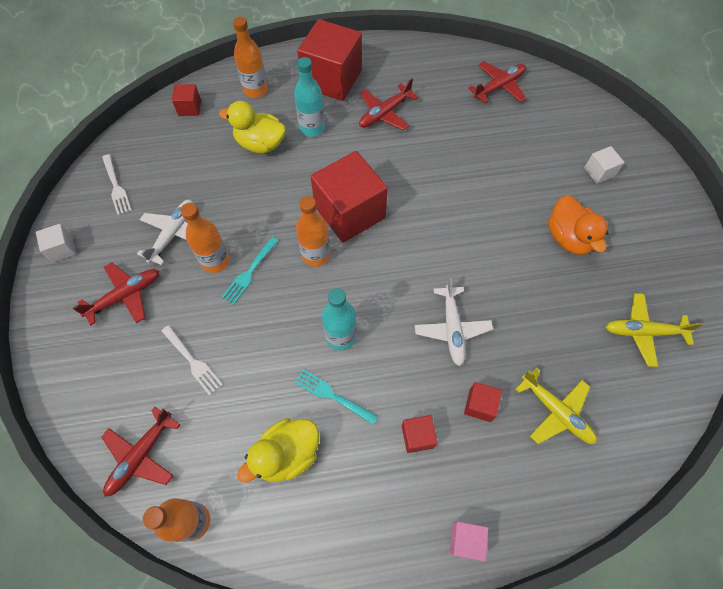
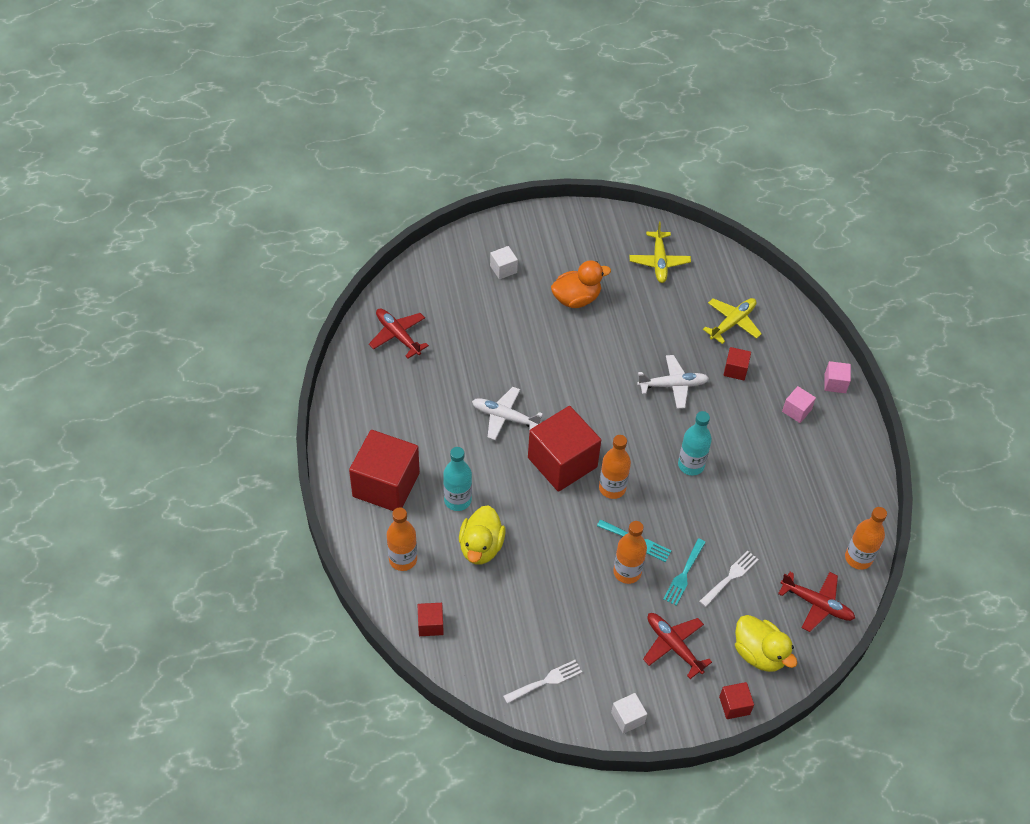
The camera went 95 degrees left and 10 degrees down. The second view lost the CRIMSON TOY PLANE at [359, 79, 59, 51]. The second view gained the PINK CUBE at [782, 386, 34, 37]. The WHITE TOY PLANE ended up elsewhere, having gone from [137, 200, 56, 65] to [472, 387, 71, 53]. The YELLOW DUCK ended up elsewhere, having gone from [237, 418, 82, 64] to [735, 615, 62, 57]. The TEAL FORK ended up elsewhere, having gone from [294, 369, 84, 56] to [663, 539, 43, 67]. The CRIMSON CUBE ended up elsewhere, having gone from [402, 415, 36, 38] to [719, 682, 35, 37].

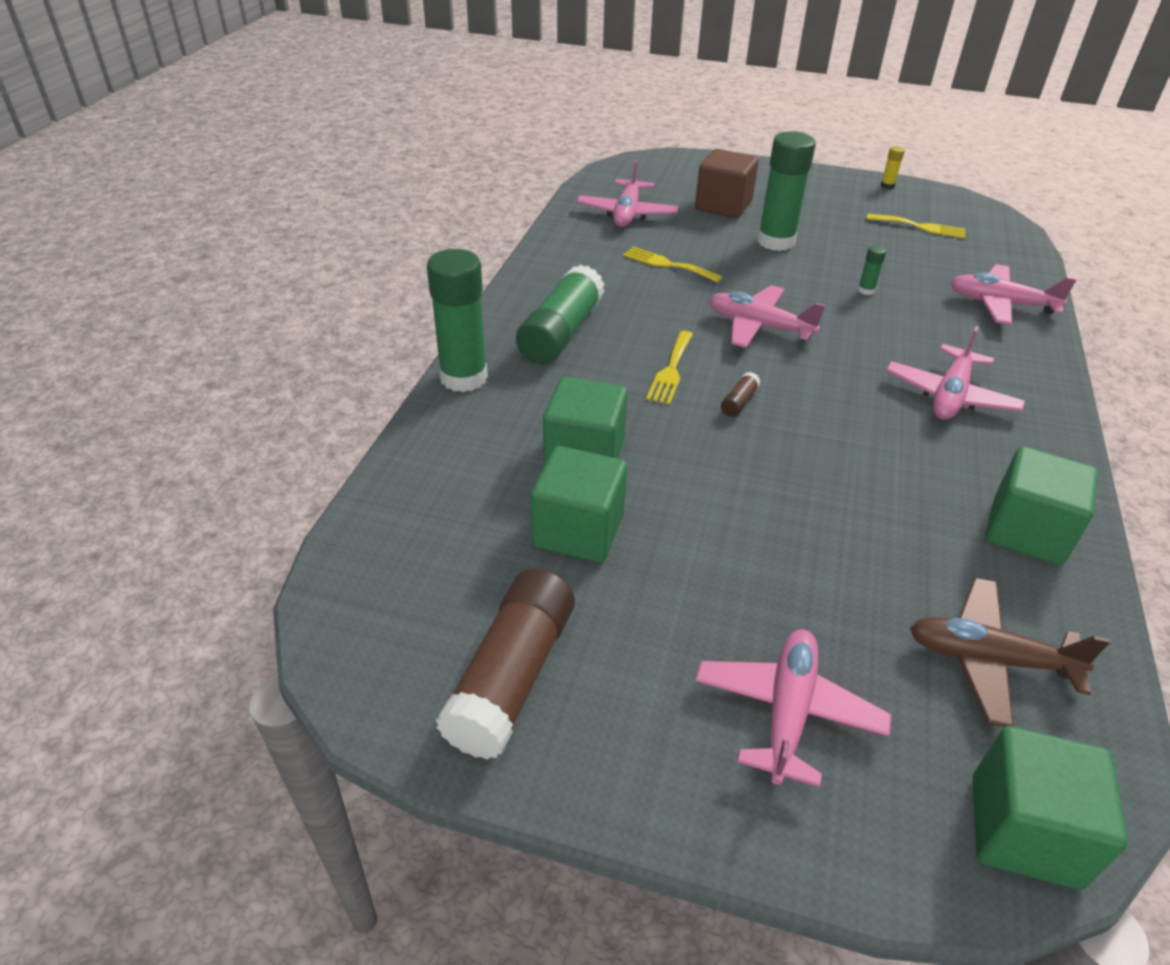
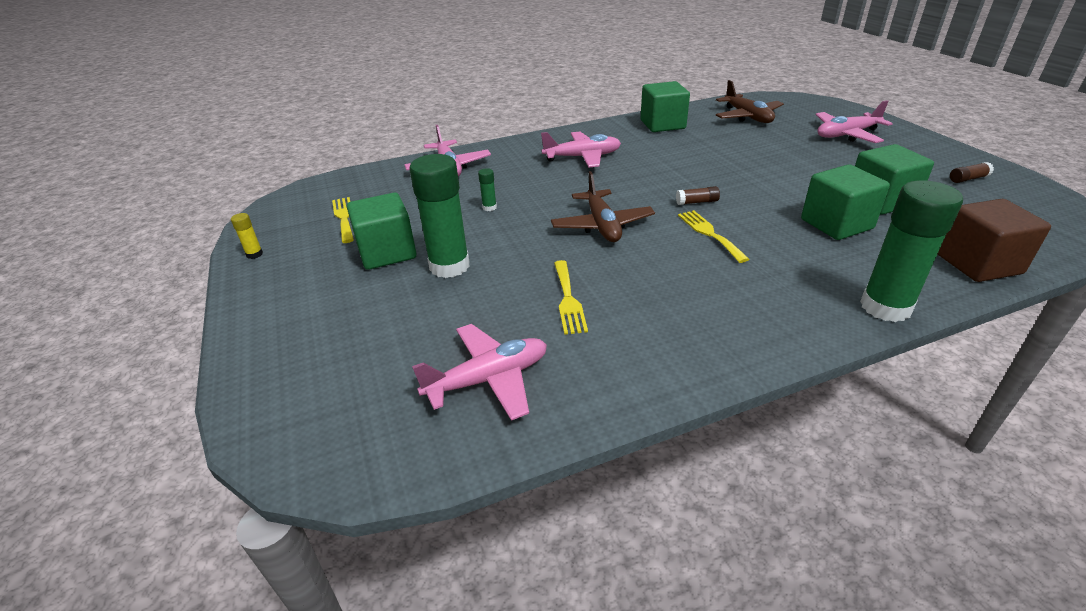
The camera went 125 degrees left and 5 degrees down. The second view lost the EMERALD GLUE at [516, 265, 89, 99]. The RUSSET CUBE ended up elsewhere, having gone from [695, 149, 64, 69] to [938, 199, 113, 83]. The EMERALD CUBE ended up elsewhere, having gone from [973, 726, 155, 164] to [347, 192, 70, 78]. What was the PINK TOY PLANE at [709, 285, 116, 63] turned into the RUSSET TOY PLANE at [551, 171, 104, 71]. The YELLOW FORK at [646, 331, 47, 74] ended up facing another way, 90 degrees counterclockwise from before. The size of the RUSSET GLUE at [436, 568, 139, 192] changed by a factor of 0.41.

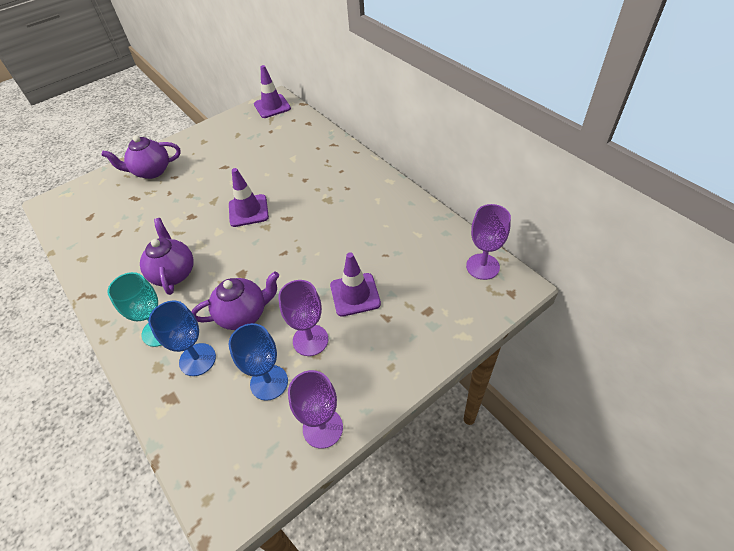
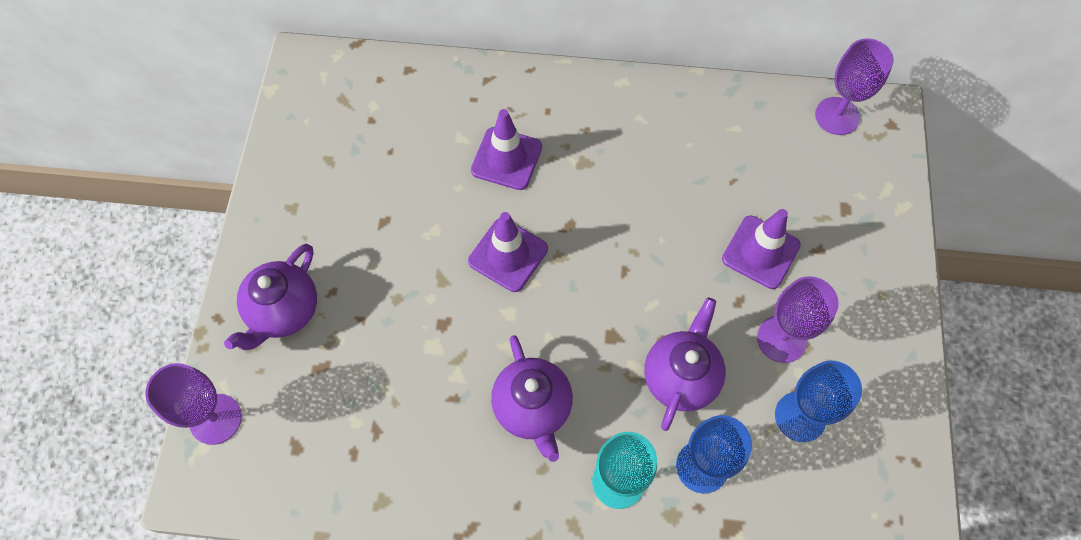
The camera went 50 degrees left and 15 degrees up. The ROYAL PURPLE TRAFFIC CONE ended up elsewhere, having gone from [254, 65, 37, 53] to [471, 109, 71, 81]. The ROYAL PURPLE CHALICE ended up elsewhere, having gone from [288, 370, 55, 79] to [145, 363, 97, 82]. The ROYAL PURPLE TEAPOT at [140, 218, 54, 77] ended up facing another way, 135 degrees counterclockwise from before.

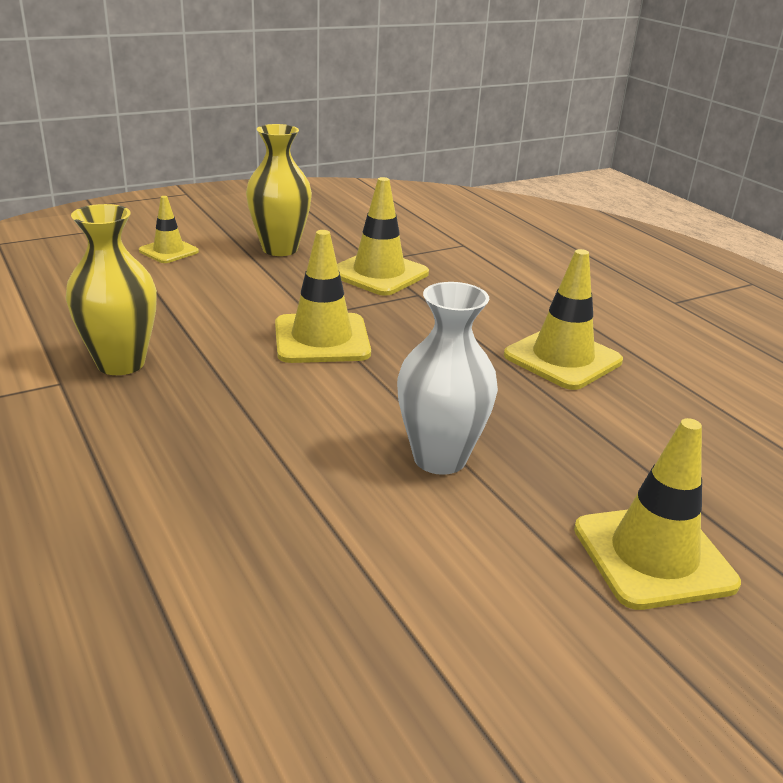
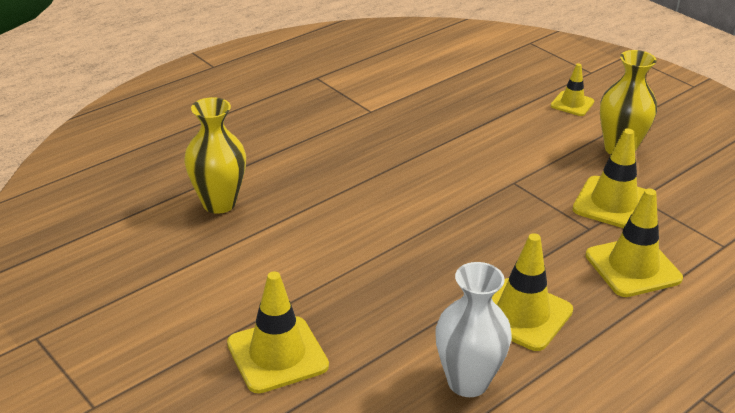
The camera went 80 degrees right and 5 degrees up. The YELLOW VASE ended up elsewhere, having gone from [66, 204, 91, 171] to [184, 97, 62, 117]. The YELLOW TRAFFIC CONE ended up elsewhere, having gone from [275, 230, 96, 133] to [585, 189, 98, 108]. The WHITE VASE ended up elsewhere, having gone from [397, 282, 101, 193] to [435, 262, 77, 135].

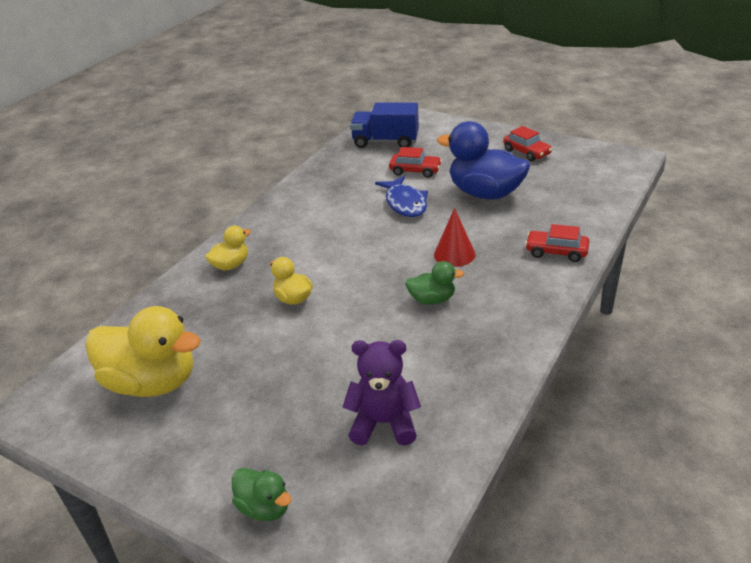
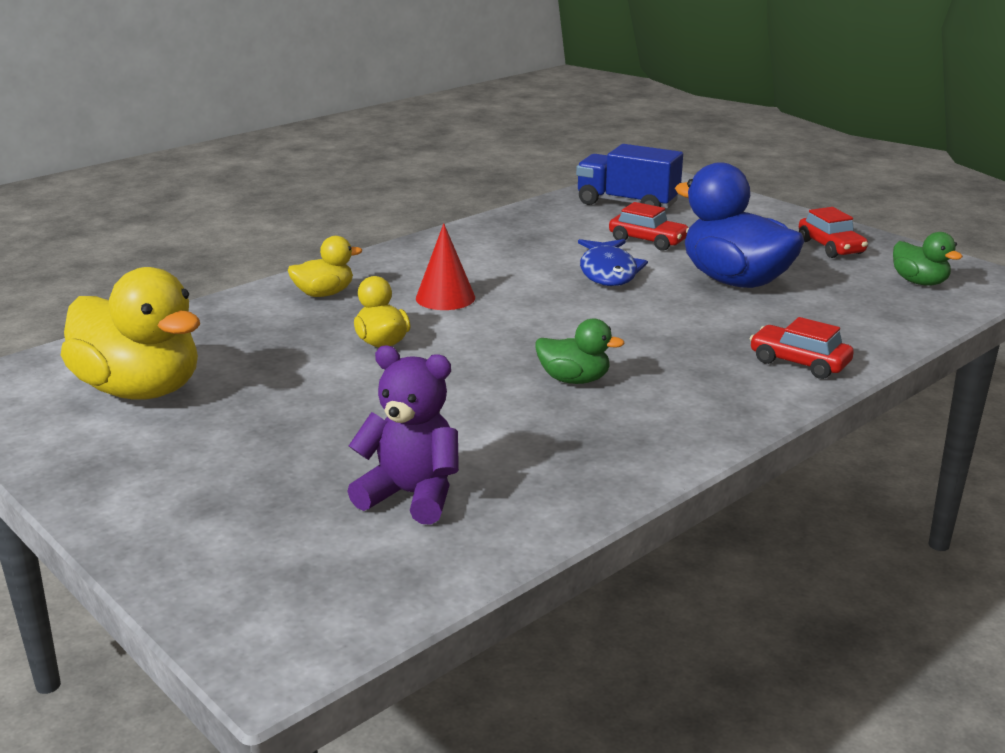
The camera went 15 degrees right and 10 degrees down. The EMERALD DUCK ended up elsewhere, having gone from [232, 468, 59, 53] to [893, 232, 70, 54]. The CRIMSON CONE ended up elsewhere, having gone from [434, 208, 41, 59] to [416, 223, 59, 87].

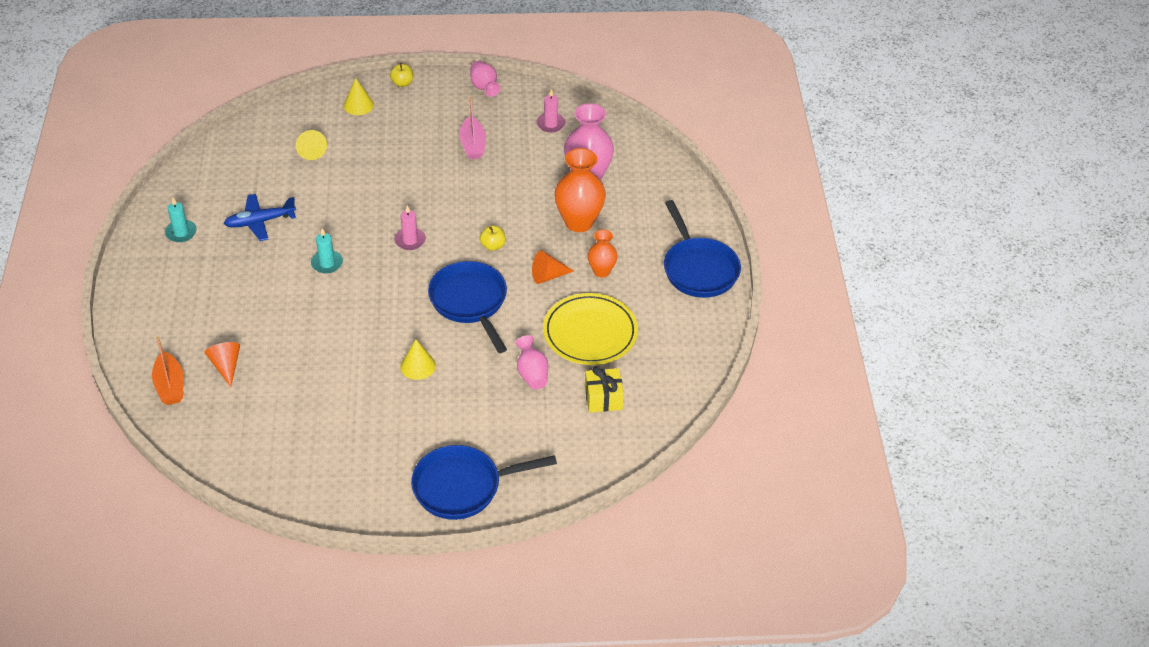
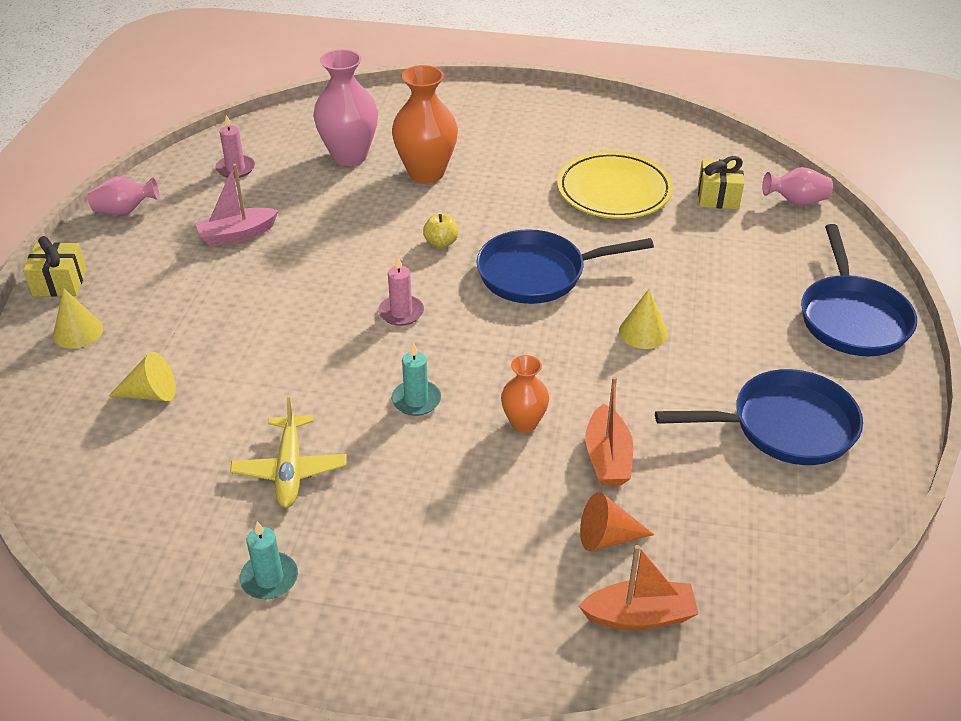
The camera went 75 degrees left and 5 degrees down. The second view lost the ORANGE CONE at [532, 250, 42, 34]. The second view gained the ORANGE BOAT at [585, 376, 48, 110]. The PINK VASE ended up elsewhere, having gone from [515, 335, 33, 54] to [762, 167, 71, 39]. The ORANGE VASE ended up elsewhere, having gone from [588, 230, 29, 47] to [501, 355, 48, 78]. The COBALT FRYING PAN ended up elsewhere, having gone from [664, 200, 77, 98] to [655, 369, 208, 96]. Where the YELLOW APPLE stood at [390, 63, 23, 24], the YELLOW GIFT came to stand at [23, 236, 64, 60]. What was the COBALT TOY PLANE at [224, 194, 72, 47] turned into the YELLOW TOY PLANE at [230, 397, 117, 111]. The PINK BOAT at [459, 96, 27, 63] ended up facing another way, 150 degrees clockwise from before.

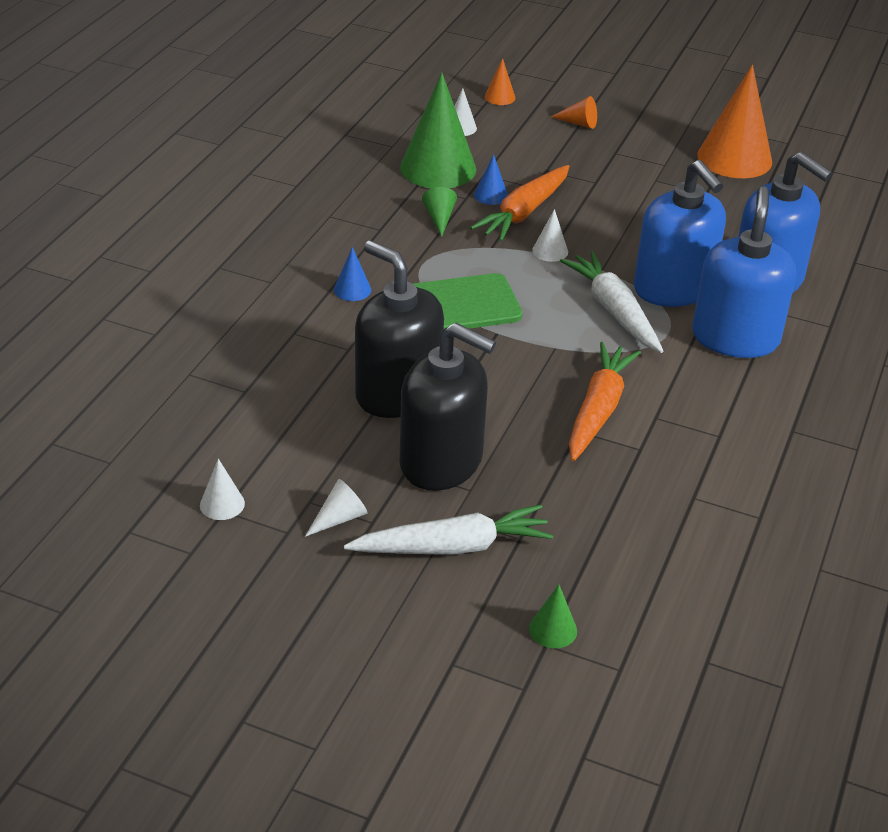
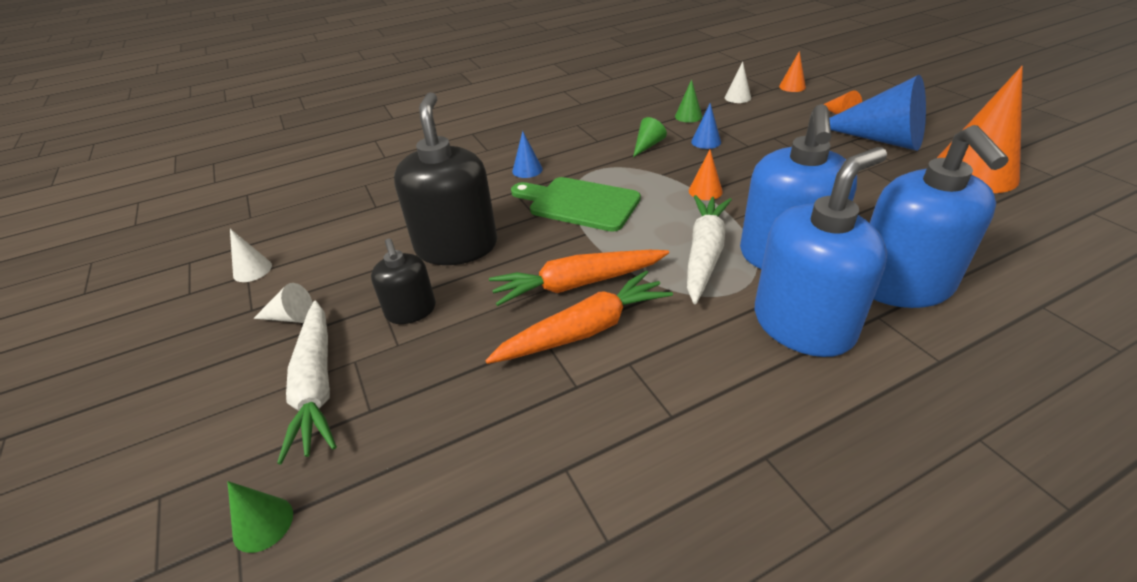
The camera went 45 degrees right and 0 degrees up. The second view gained the COBALT CONE at [829, 75, 97, 76]. The ORANGE ROOT VEGETABLE ended up elsewhere, having gone from [470, 165, 99, 76] to [489, 250, 180, 56]. What was the WHITE CONE at [532, 209, 36, 53] turned into the ORANGE CONE at [689, 150, 34, 50]. The WHITE ROOT VEGETABLE at [344, 504, 209, 51] ended up facing another way, 45 degrees clockwise from before. The size of the EMERALD CONE at [400, 72, 76, 116] changed by a factor of 0.44. The size of the JET-BLACK PUMP BOTTLE at [400, 322, 96, 169] changed by a factor of 0.54.

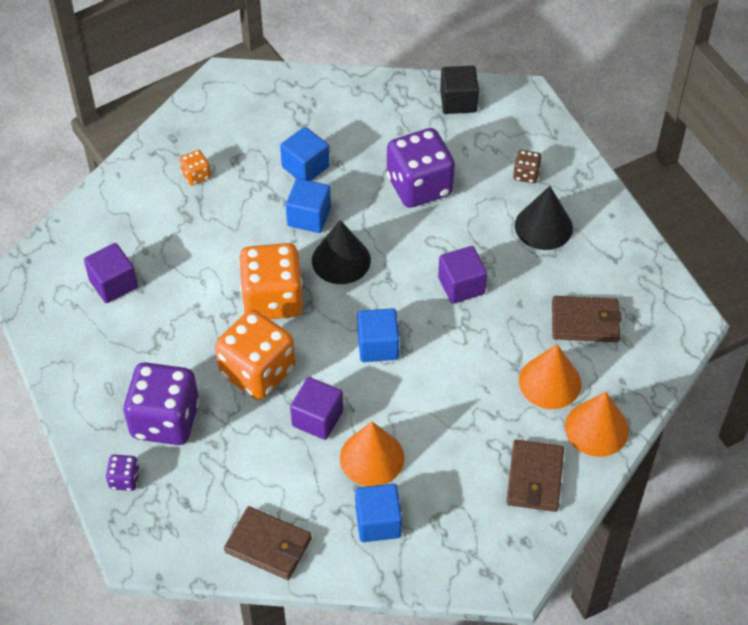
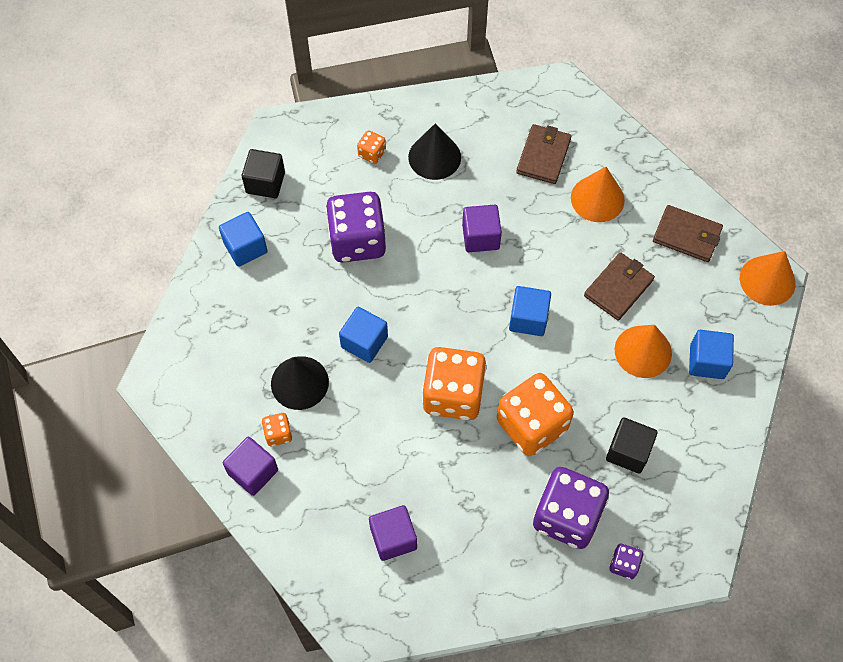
The camera went 75 degrees left and 10 degrees up. The second view gained the JET-BLACK CUBE at [606, 418, 51, 55]. The RUSSET CARD WALLET ended up elsewhere, having gone from [224, 506, 88, 74] to [584, 252, 71, 69]. The COBALT CUBE ended up elsewhere, having gone from [280, 127, 49, 54] to [219, 212, 49, 55]. The ROYAL PURPLE CUBE ended up elsewhere, having gone from [290, 377, 53, 63] to [223, 436, 55, 60]. The JET-BLACK CONE ended up elsewhere, having gone from [312, 220, 59, 64] to [271, 356, 58, 54]. The ORANGE CONE ended up elsewhere, having gone from [565, 392, 64, 65] to [740, 251, 56, 55]. What was the RUSSET GAME DIE at [513, 150, 29, 33] turned into the ORANGE GAME DIE at [357, 130, 29, 34].

